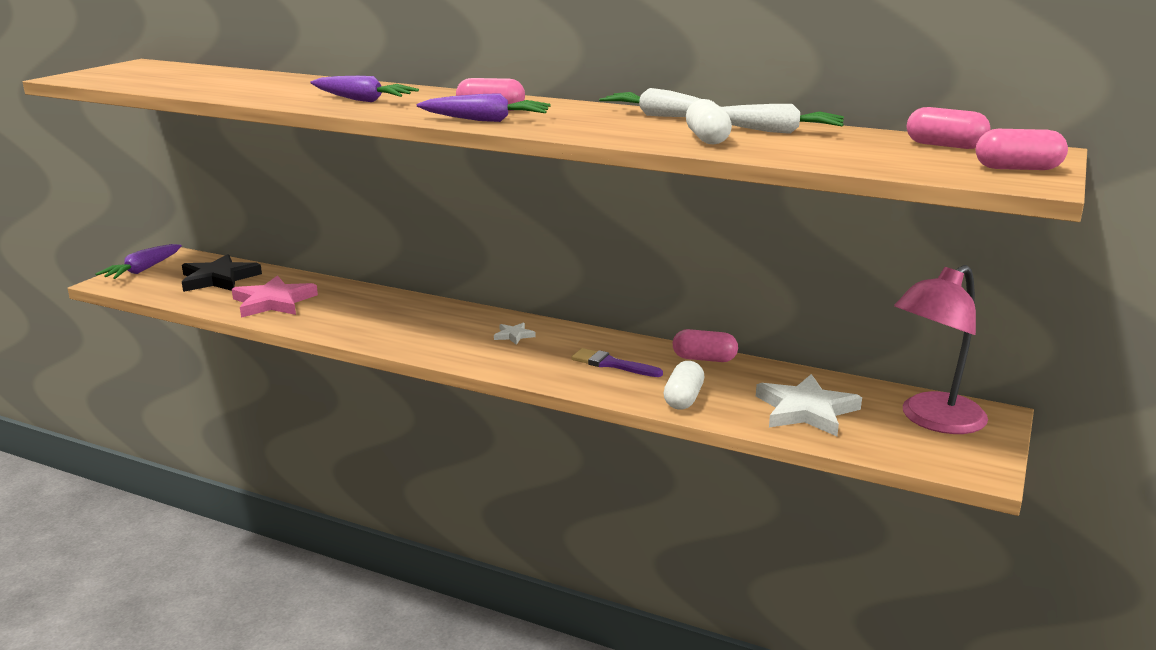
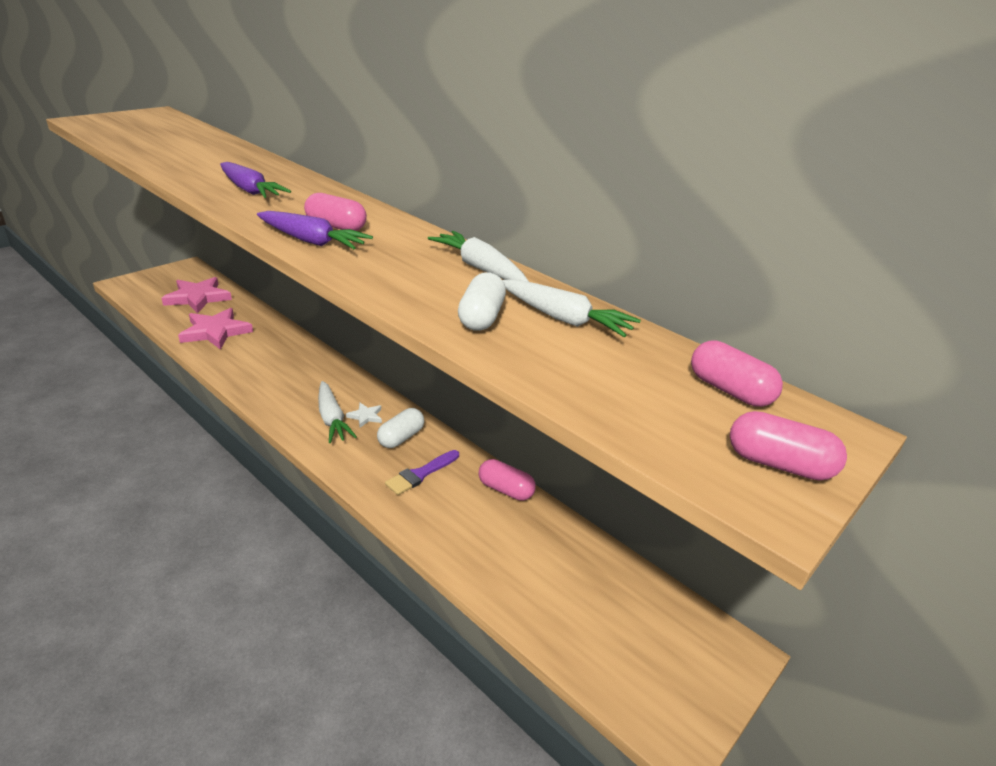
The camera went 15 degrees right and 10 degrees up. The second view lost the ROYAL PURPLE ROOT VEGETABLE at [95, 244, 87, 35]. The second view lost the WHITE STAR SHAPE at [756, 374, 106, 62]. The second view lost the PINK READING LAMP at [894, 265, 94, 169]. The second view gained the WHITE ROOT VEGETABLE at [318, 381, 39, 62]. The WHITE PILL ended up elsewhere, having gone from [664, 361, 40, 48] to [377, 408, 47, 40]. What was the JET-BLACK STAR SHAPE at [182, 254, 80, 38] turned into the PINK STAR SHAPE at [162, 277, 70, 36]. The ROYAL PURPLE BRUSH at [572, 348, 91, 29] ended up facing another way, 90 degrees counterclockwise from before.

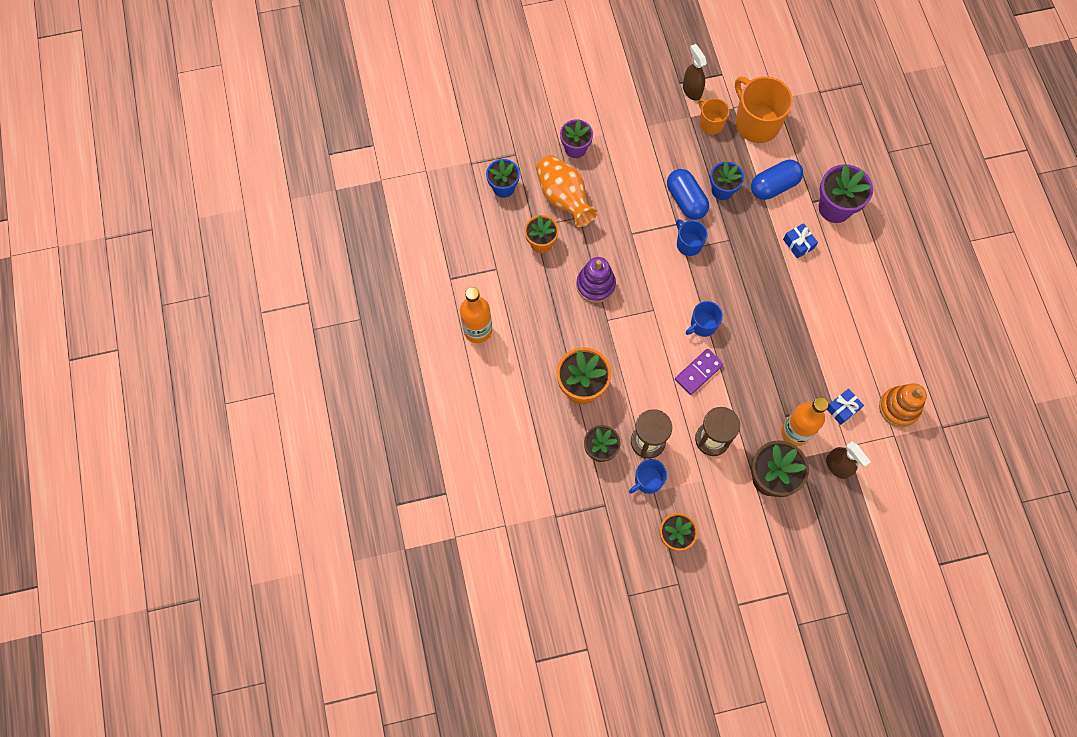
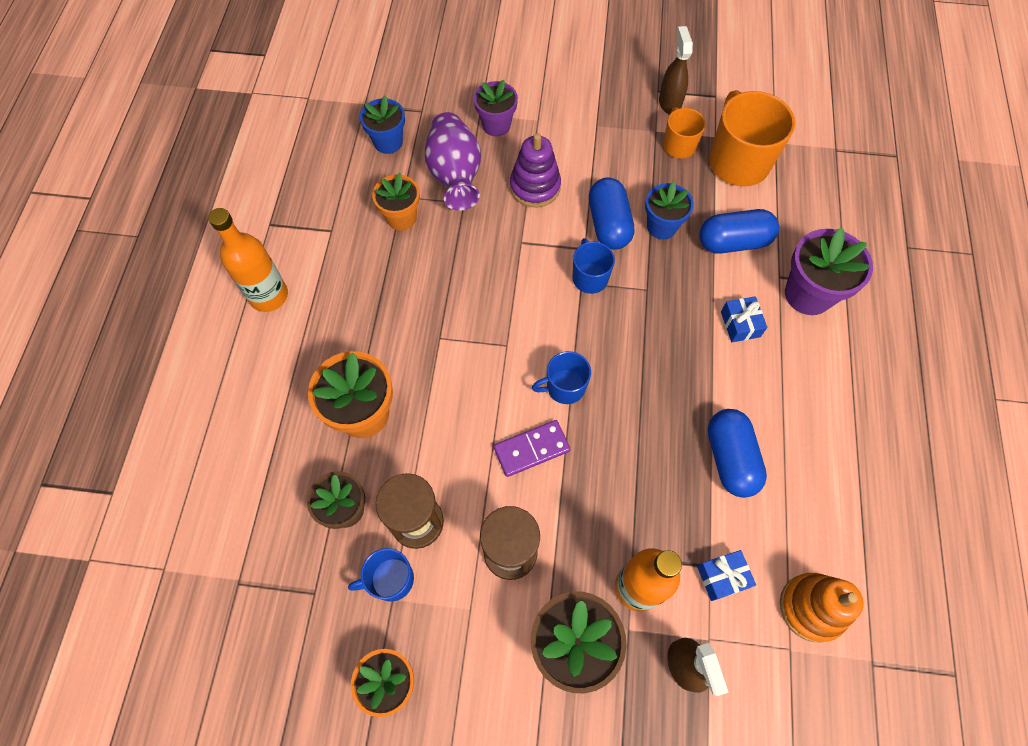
The camera went 20 degrees right and 5 degrees down. The second view gained the COBALT PILL at [708, 409, 59, 89]. The ROYAL PURPLE STACKING RINGS ended up elsewhere, having gone from [576, 257, 40, 46] to [510, 133, 51, 74]. What was the ORANGE VASE at [536, 155, 62, 72] turned into the ROYAL PURPLE VASE at [425, 112, 56, 99].

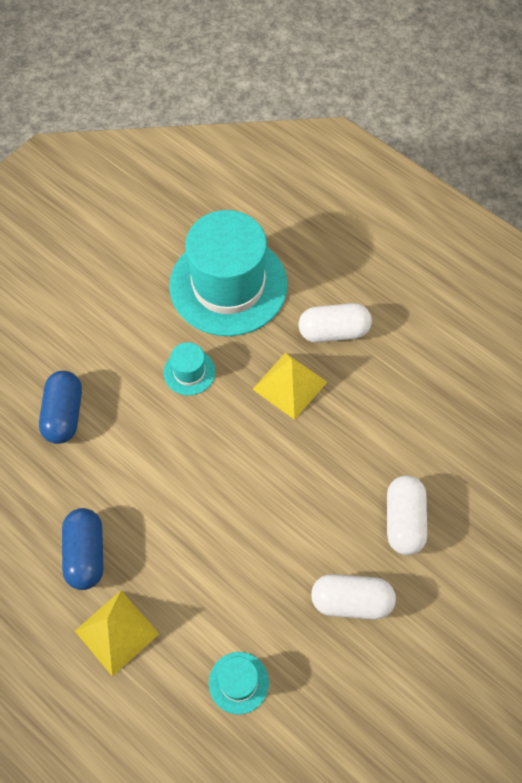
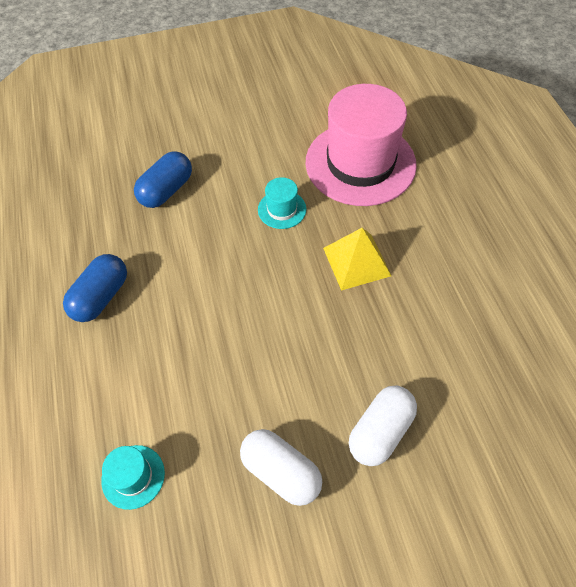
The camera went 35 degrees right and 5 degrees down. The second view lost the YELLOW PYRAMID at [75, 590, 84, 87]. The second view lost the WHITE PILL at [299, 303, 73, 39]. What was the TEAL TALL HAT at [169, 210, 119, 126] turned into the PINK TALL HAT at [306, 84, 111, 122].

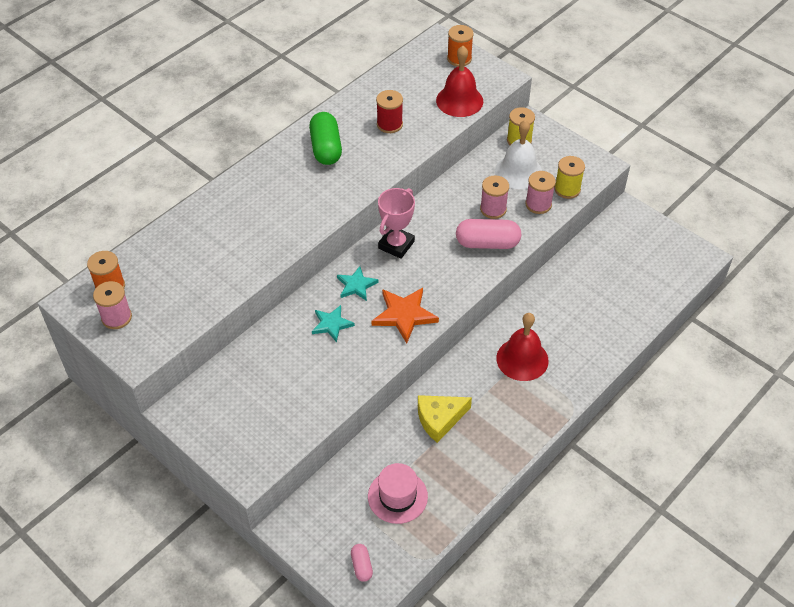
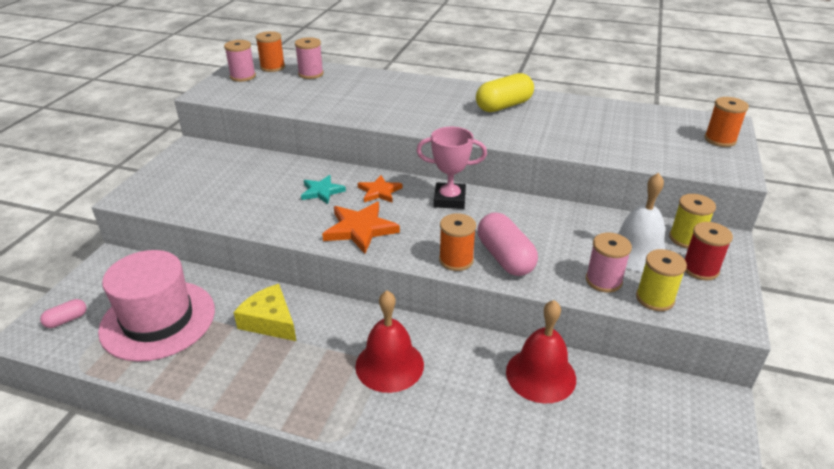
The camera went 65 degrees right and 15 degrees down. The second view gained the ORANGE SPOOL at [439, 213, 37, 58]. The CRIMSON SPOOL ended up elsewhere, having gone from [376, 90, 27, 43] to [685, 222, 48, 58]. The CRIMSON SCHOOL BELL ended up elsewhere, having gone from [436, 46, 47, 71] to [506, 300, 70, 103]. The PINK SPOOL ended up elsewhere, having gone from [480, 175, 29, 44] to [295, 37, 29, 42]. What was the EMERALD PILL at [309, 112, 33, 53] turned into the YELLOW PILL at [476, 73, 58, 39]. What was the TEAL STAR SHAPE at [337, 266, 42, 35] turned into the ORANGE STAR SHAPE at [358, 175, 44, 28]. The size of the PINK TALL HAT at [368, 463, 60, 61] changed by a factor of 1.65.

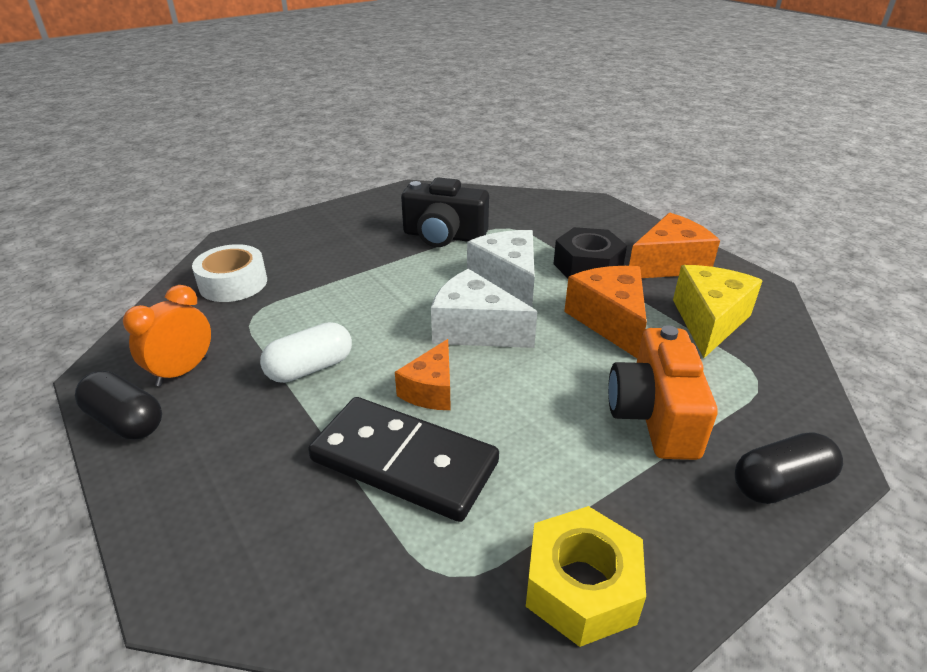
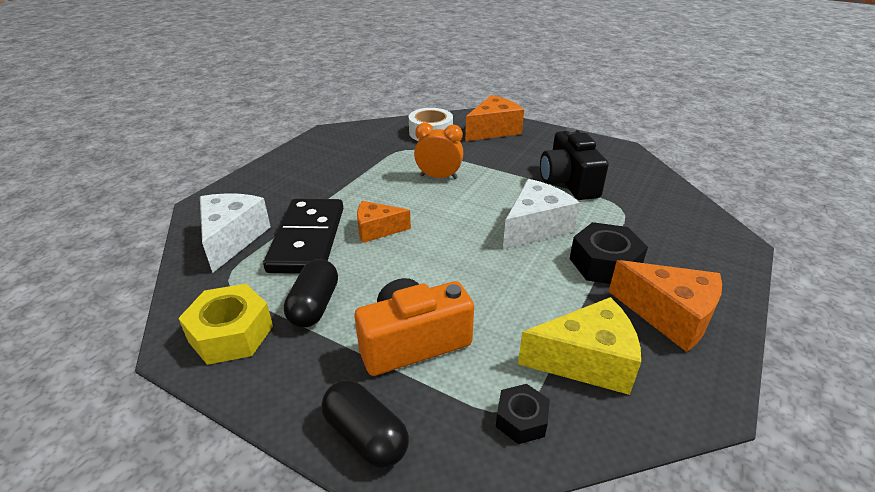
The camera went 65 degrees right and 0 degrees up. The second view lost the WHITE PILL at [260, 322, 92, 61]. The second view gained the JET-BLACK HEX NUT at [496, 384, 54, 60]. The JET-BLACK PILL ended up elsewhere, having gone from [75, 371, 87, 69] to [284, 259, 54, 68]. The ORANGE BEDSIDE CLOCK ended up elsewhere, having gone from [123, 285, 88, 101] to [414, 123, 49, 56]. The WHITE CHEESE ended up elsewhere, having gone from [431, 269, 106, 79] to [200, 193, 71, 80]. The ORANGE CHEESE ended up elsewhere, having gone from [564, 266, 83, 92] to [465, 95, 59, 46].

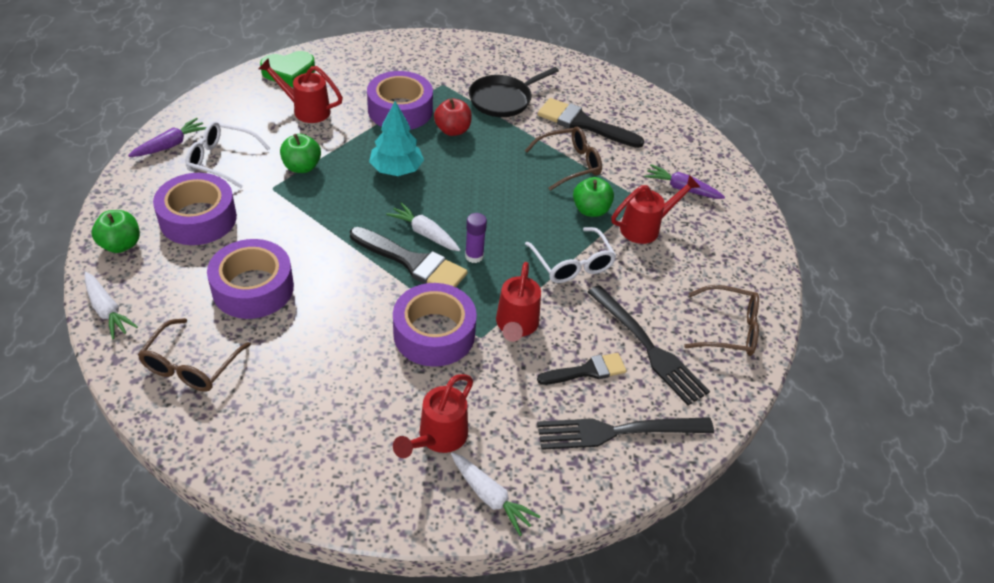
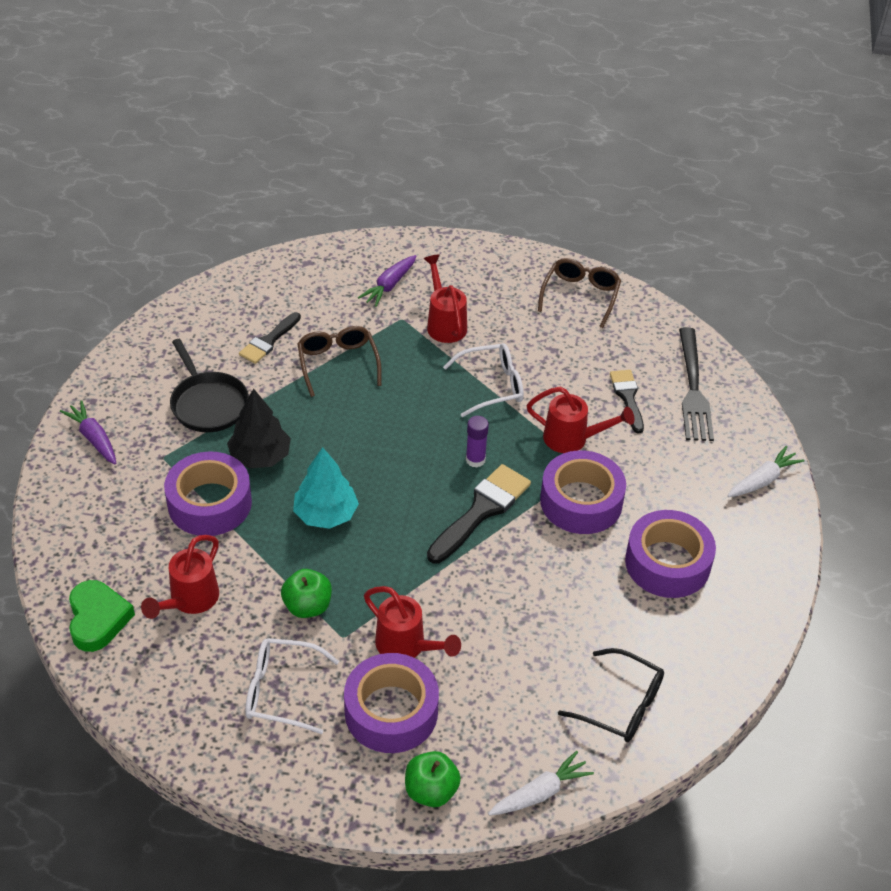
The camera went 80 degrees left and 0 degrees up. The second view lost the WHITE ROOT VEGETABLE at [386, 202, 74, 49]. The second view lost the EMERALD APPLE at [573, 177, 41, 40]. The second view lost the JET-BLACK FORK at [588, 285, 122, 120]. The ROYAL PURPLE ROOT VEGETABLE ended up elsewhere, having gone from [128, 118, 78, 39] to [60, 400, 56, 65]. The ROYAL PURPLE ROLL OF TAPE ended up elsewhere, having gone from [207, 239, 87, 80] to [625, 510, 91, 88]. The CRIMSON WATERING CAN ended up elsewhere, having gone from [393, 374, 80, 84] to [364, 586, 97, 72]. Where the CRIMSON APPLE stood at [434, 98, 38, 38], the JET-BLACK TREE came to stand at [227, 388, 64, 80]. What was the RUSSET SPECTACLES at [138, 318, 113, 74] turned into the JET-BLACK SPECTACLES at [558, 648, 106, 94]. The WHITE SPECTACLES at [185, 121, 85, 67] ended up facing another way, 75 degrees clockwise from before. The size of the JET-BLACK BRUSH at [538, 98, 106, 50] changed by a factor of 0.64.

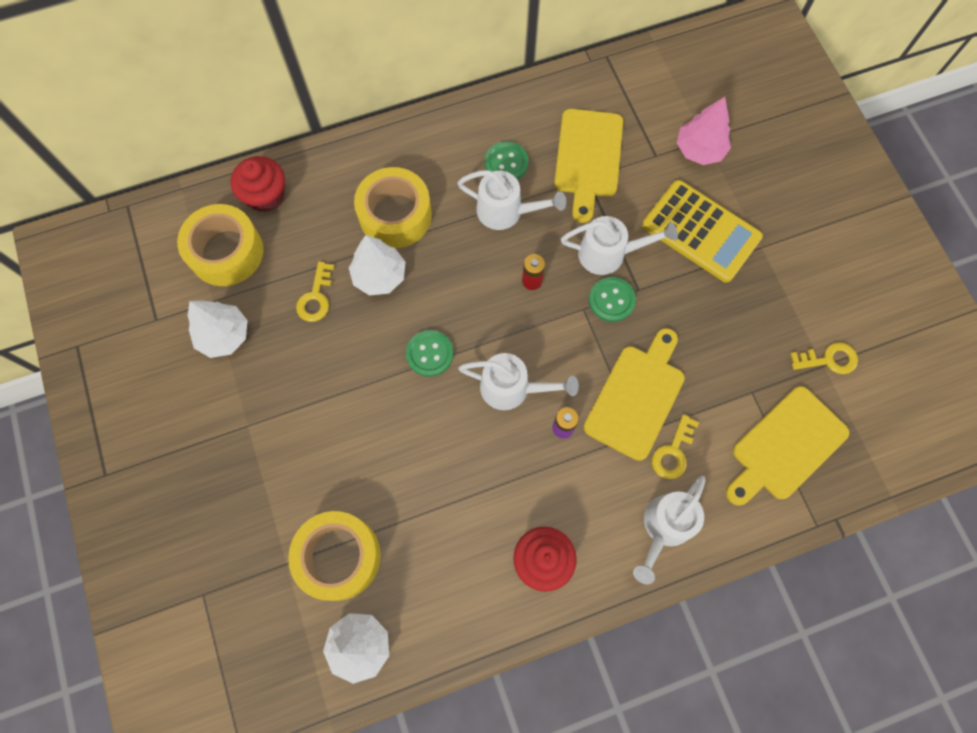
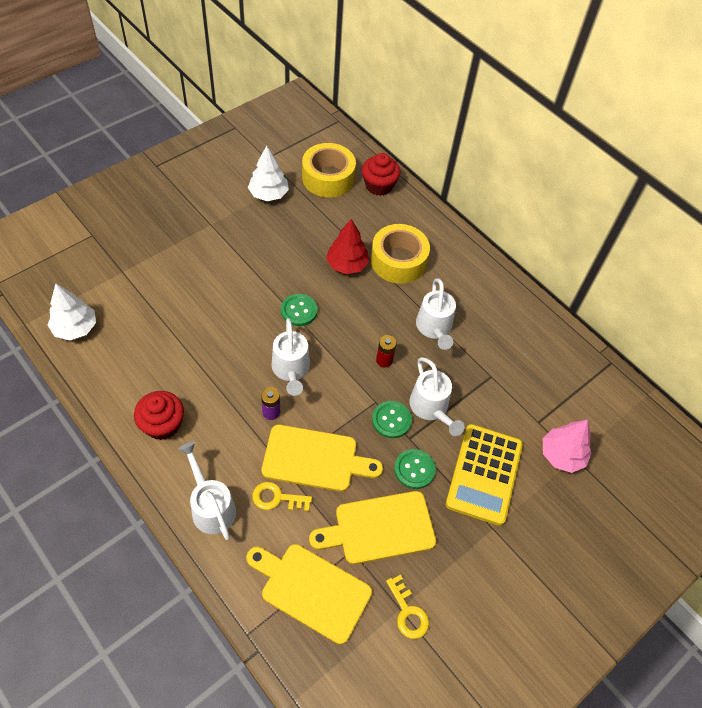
The camera went 65 degrees right and 15 degrees down. The second view lost the YELLOW ROLL OF TAPE at [288, 511, 93, 90]. The second view lost the YELLOW LATCHKEY at [296, 261, 38, 61]. The EMERALD SHIRT BUTTON ended up elsewhere, having gone from [485, 141, 43, 39] to [394, 449, 42, 40]. The YELLOW CUTTING BOARD ended up elsewhere, having gone from [554, 109, 69, 114] to [309, 491, 127, 73]. What was the WHITE TREE at [349, 235, 57, 61] turned into the CRIMSON TREE at [326, 219, 43, 55]. The WHITE WATERING CAN at [633, 476, 72, 108] ended up facing another way, 45 degrees clockwise from before.

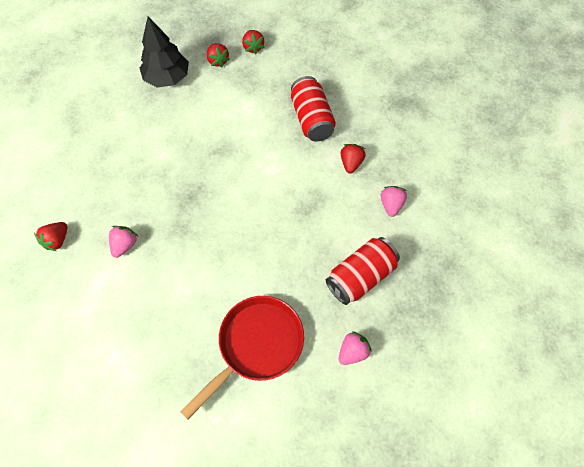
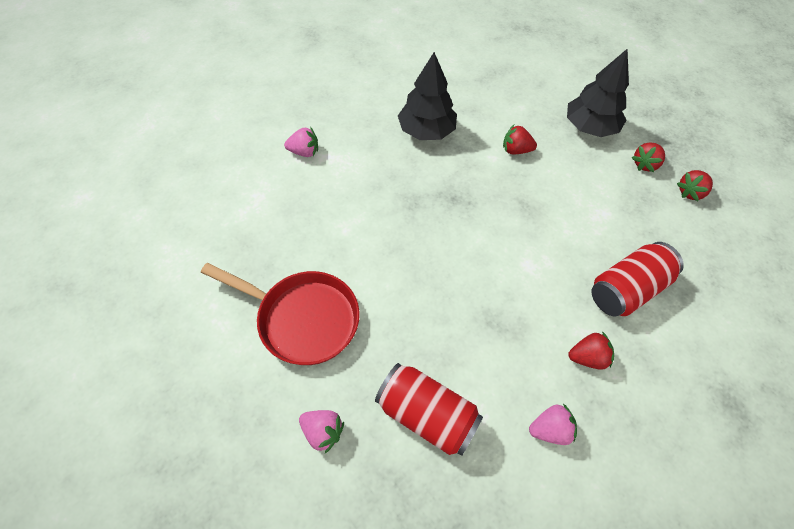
The camera went 70 degrees right and 5 degrees down. The second view gained the JET-BLACK TREE at [398, 52, 59, 88]. The CRIMSON BERRY ended up elsewhere, having gone from [34, 222, 33, 29] to [503, 125, 34, 29]. The PINK BERRY ended up elsewhere, having gone from [109, 226, 30, 32] to [284, 127, 34, 30].

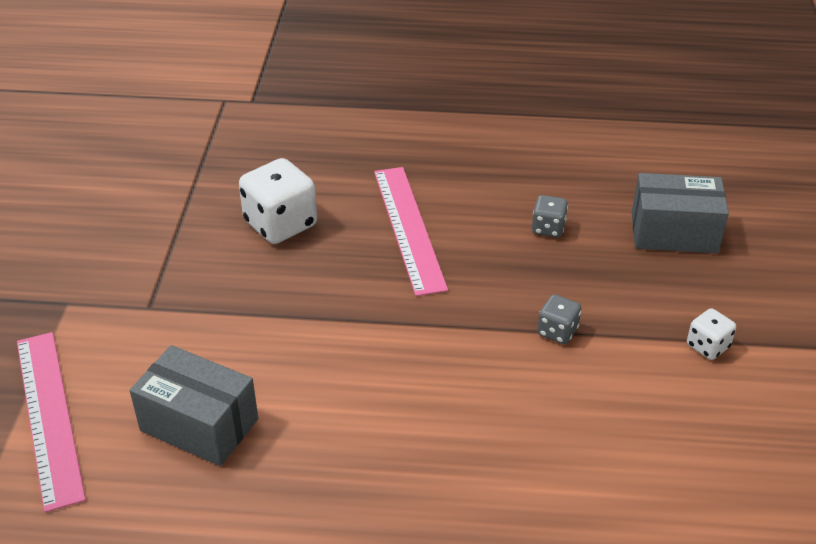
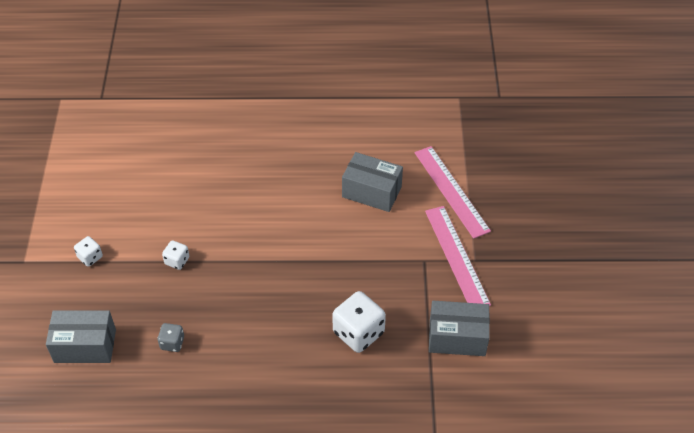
The camera went 175 degrees right and 10 degrees up. The second view gained the ASH-GREY BOX at [429, 301, 61, 55]. The PINK RULER ended up elsewhere, having gone from [374, 167, 74, 129] to [425, 206, 66, 100]. What was the ASH-GREY GAME DIE at [537, 294, 44, 50] turned into the WHITE GAME DIE at [162, 240, 27, 30].

